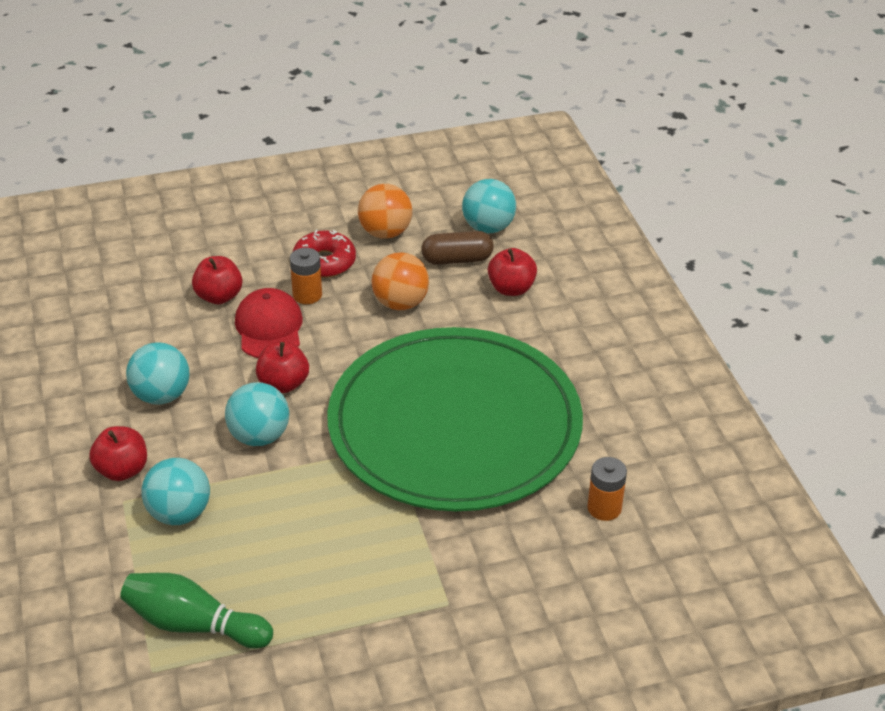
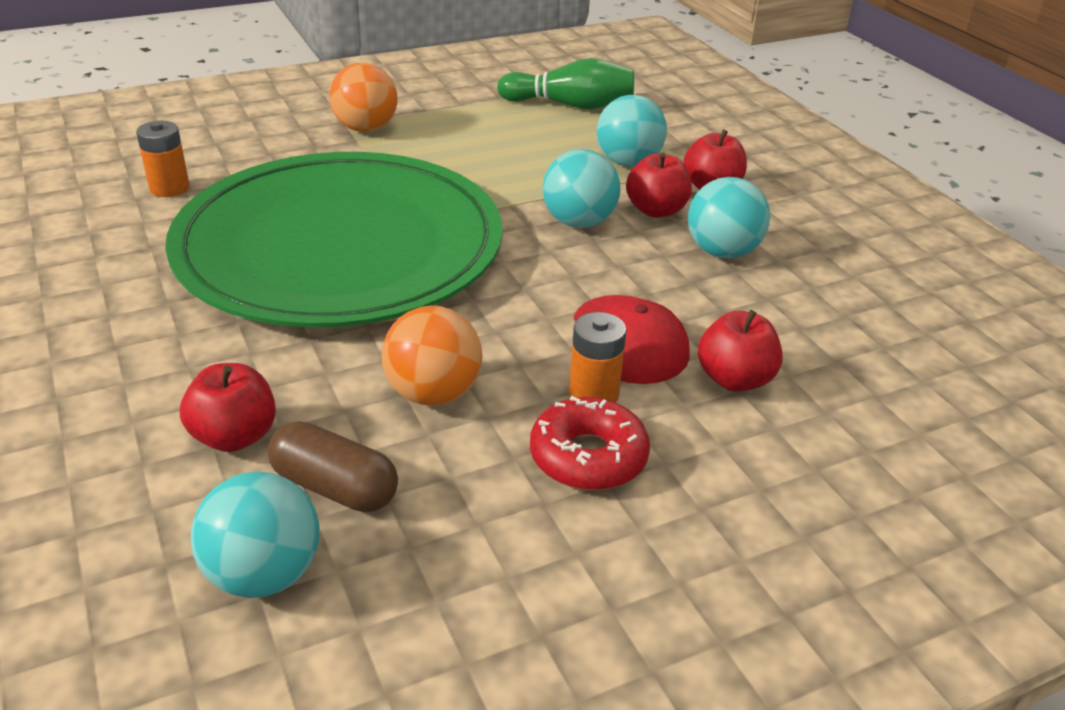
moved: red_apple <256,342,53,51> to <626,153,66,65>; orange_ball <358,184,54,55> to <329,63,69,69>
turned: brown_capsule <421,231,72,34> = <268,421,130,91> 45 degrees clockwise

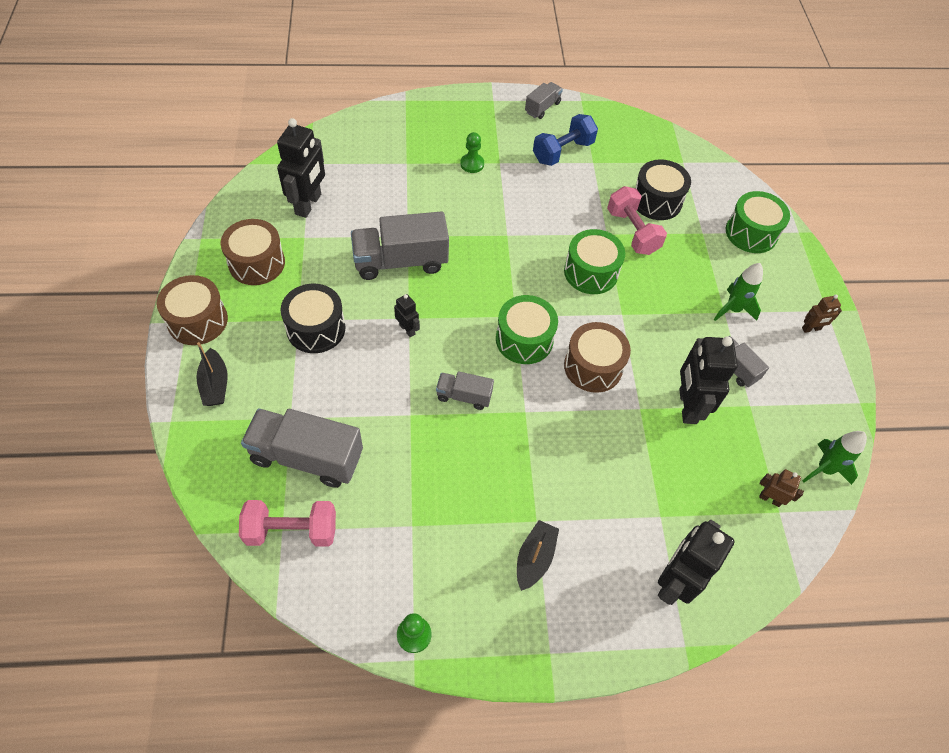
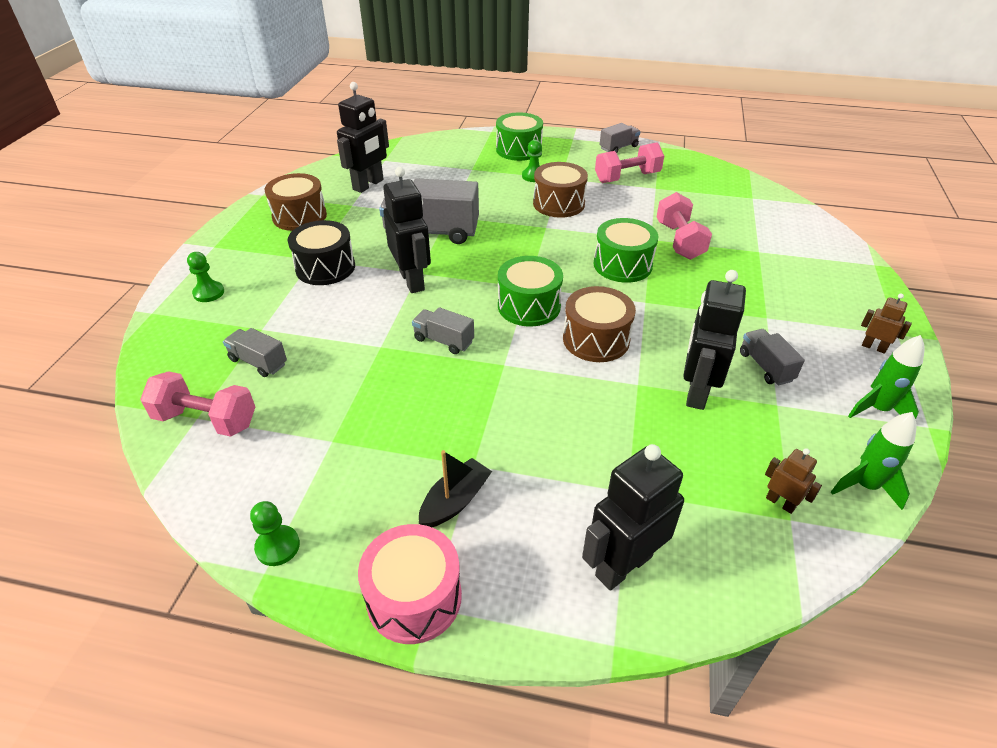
removed: black_drum <635,159,56,61>
added: pink_drum <358,524,104,120>
moved: brown_drum <157,275,71,70> to <533,162,55,56>; green_rocket <714,263,49,58> to <848,335,76,84>; green_drum <726,191,64,62> to <496,112,47,49>
replaced: black_boat <196,342,31,64> to green_pawn <187,252,37,50>
recoloured: blue_dumbbell <533,114,65,52> to pink_dumbbell <595,142,69,41>
turned: brown_robot <802,295,40,38> = <861,293,51,61> 150 degrees counterclockwise
resized: grey_truck <241,408,122,80> = <223,328,64,49> x0.53; black_robot <394,294,26,43> = <383,167,48,126> x2.04

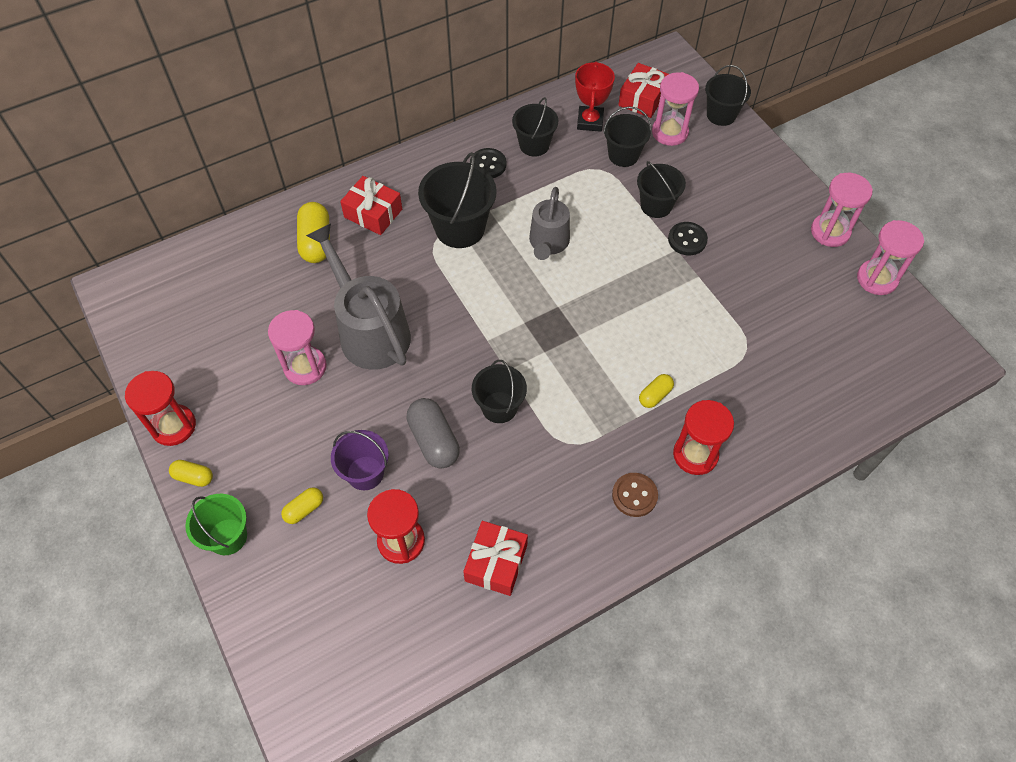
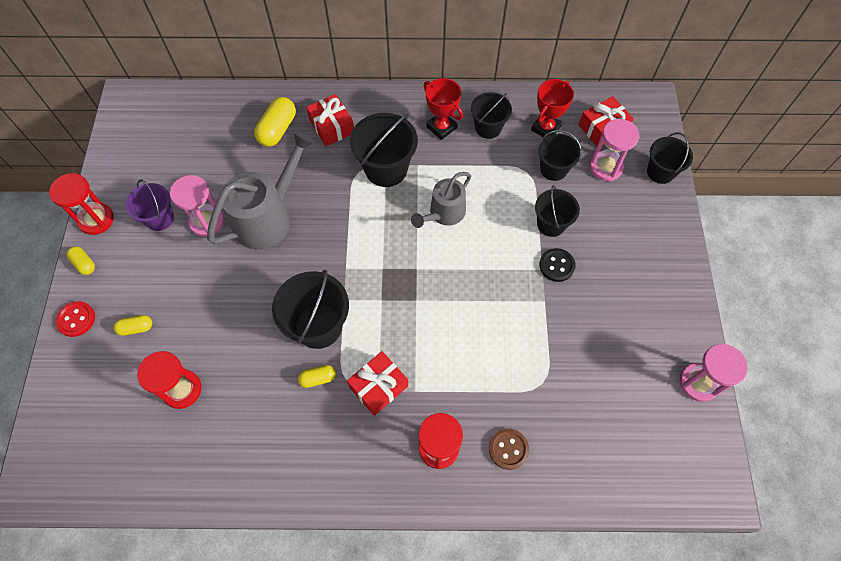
removed: grey_capsule <407,398,53,70>; pink_hourglass <811,173,62,74>
moved: purple_bucket <331,430,58,60> to <125,179,49,52>; red_gift <463,521,65,75> to <347,351,61,65>; brown_button <612,473,46,44> to <489,428,40,42>; yellow_capsule <639,374,35,34> to <298,365,38,23>
replaced: green_bucket <185,494,62,61> to red_button <55,301,40,36>; black_button <470,148,36,30> to red_trophy <424,78,39,62>
turned: grey_watering_can <306,224,105,146> = <207,130,108,119> 45 degrees clockwise
resized: black_bucket <472,360,55,63> = <272,270,77,79> x1.56

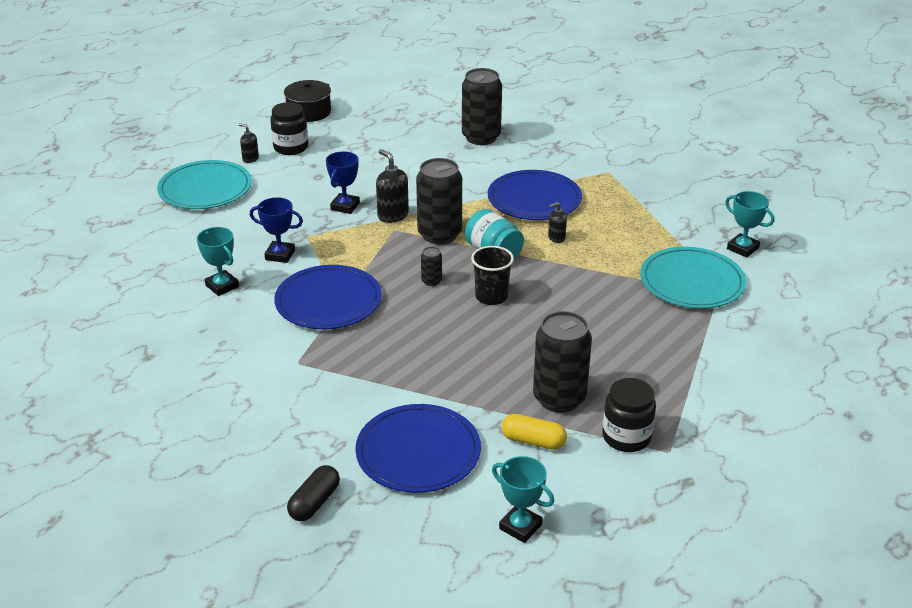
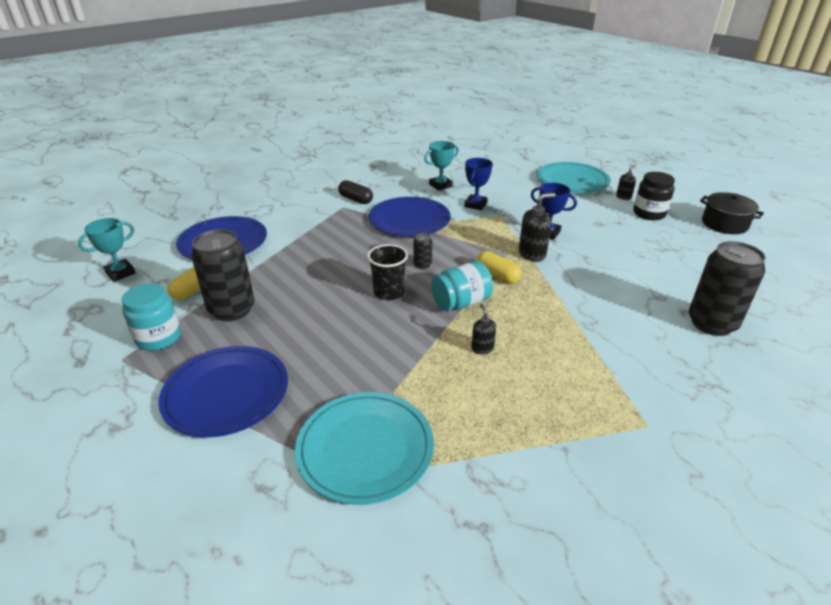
removed: turquoise_trophy <725,191,49,67>
moved: black_capsule <287,465,53,56> to <338,180,35,24>; blue_plate <488,170,94,50> to <158,346,130,91>
replaced: black_can <416,158,46,87> to yellow_capsule <476,251,46,33>
recoloured: black_jar <602,378,54,74> to turquoise_jar <121,283,60,68>

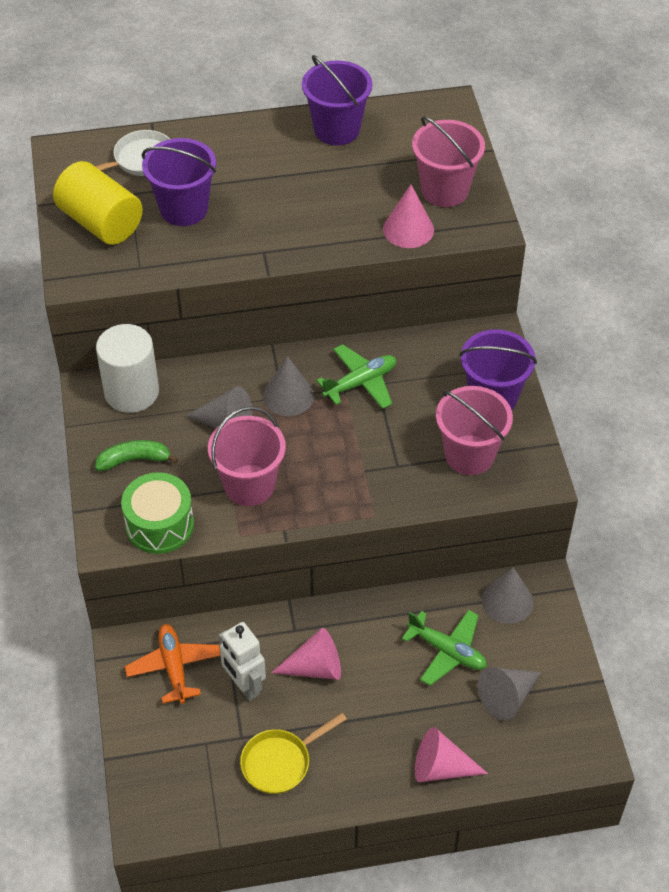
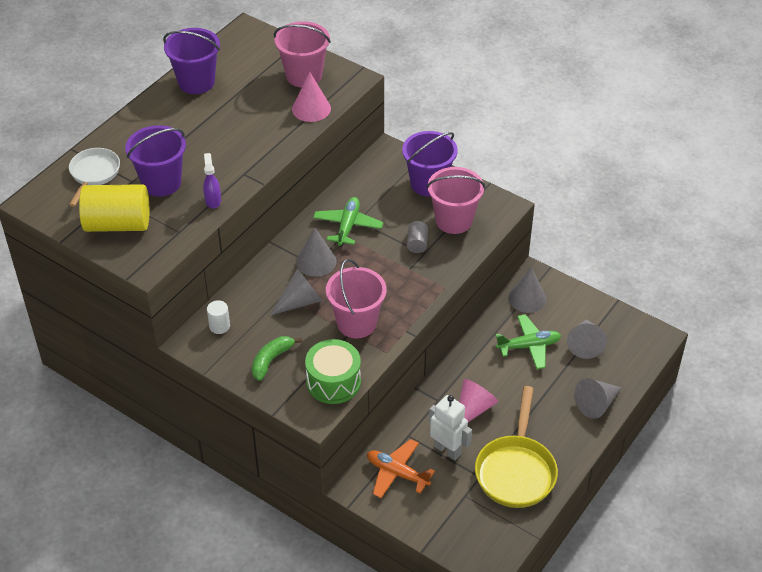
added: purple_spray_bottle <203,153,18,56>; grey_cylinder <407,221,21,32>
recoloured: pink_cone <415,727,73,55> to grey_cone <575,378,46,41>
turned: white_robot <219,622,47,79> = <429,395,43,65> 150 degrees counterclockwise
resized: white_cylinder <96,324,63,89> = <207,300,23,34> x0.46; yellow_pan <240,713,107,81> = <475,386,83,122> x1.57

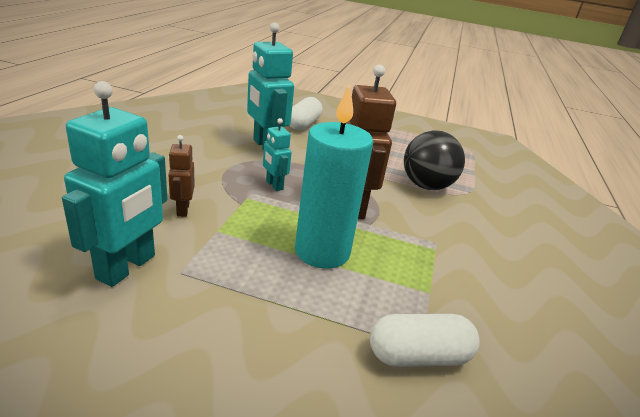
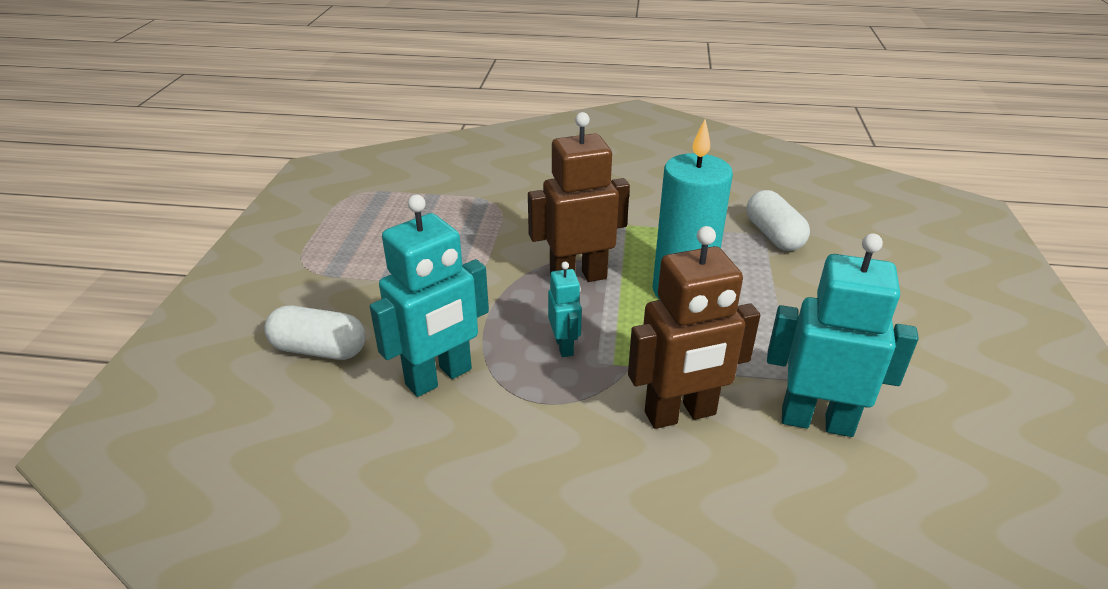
removed: black_ball <404,130,61,60>
turned: turquoise_robot <263,118,29,73> = <548,262,34,95> 60 degrees counterclockwise
resized: brown_robot <168,135,27,82> = <628,226,132,203> x1.92

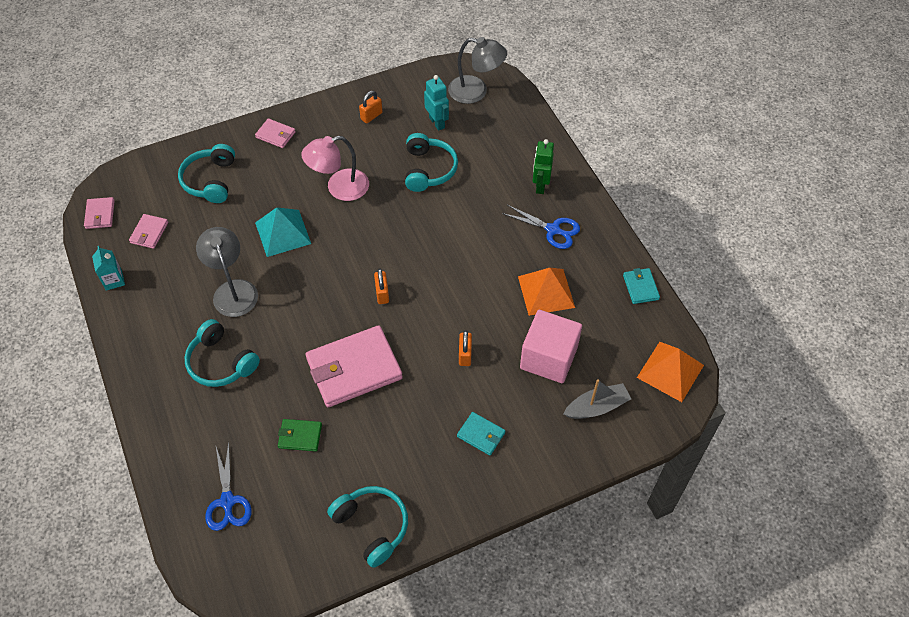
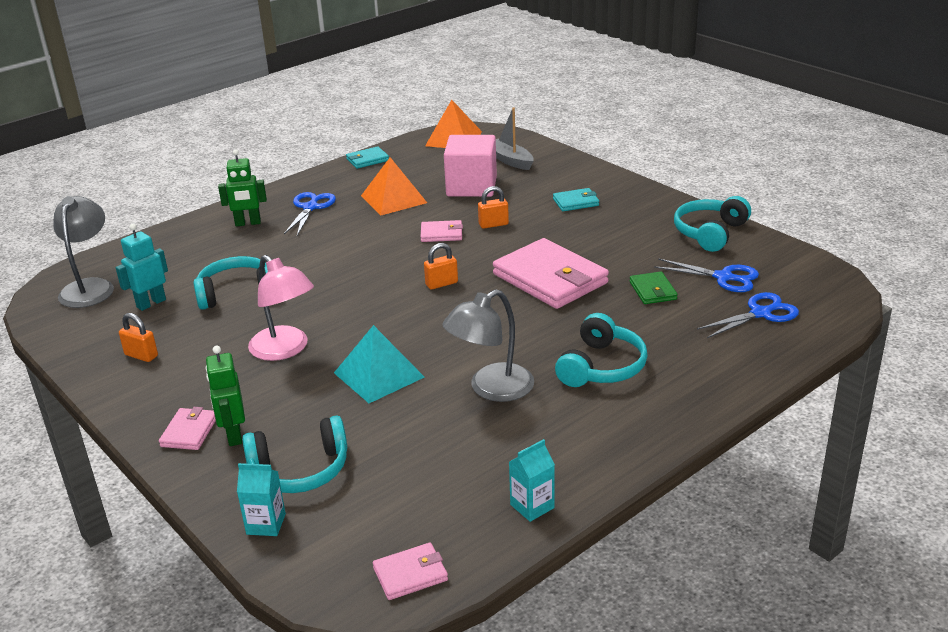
added: green_robot <206,346,39,100>; turquoise_carton <237,463,49,73>; blue_scissors <654,258,105,34>
moved: pink_wallet <129,214,39,35> to <421,220,42,22>
turned: turquoise_wallet <457,412,48,43> = <553,188,46,23> 60 degrees clockwise

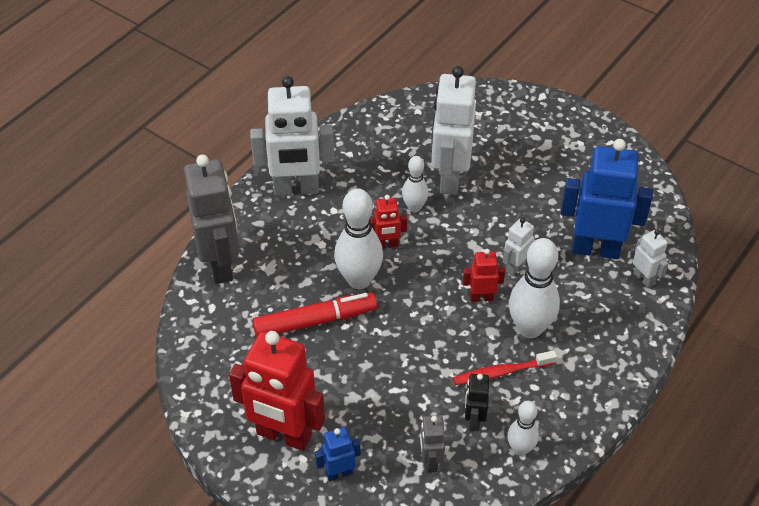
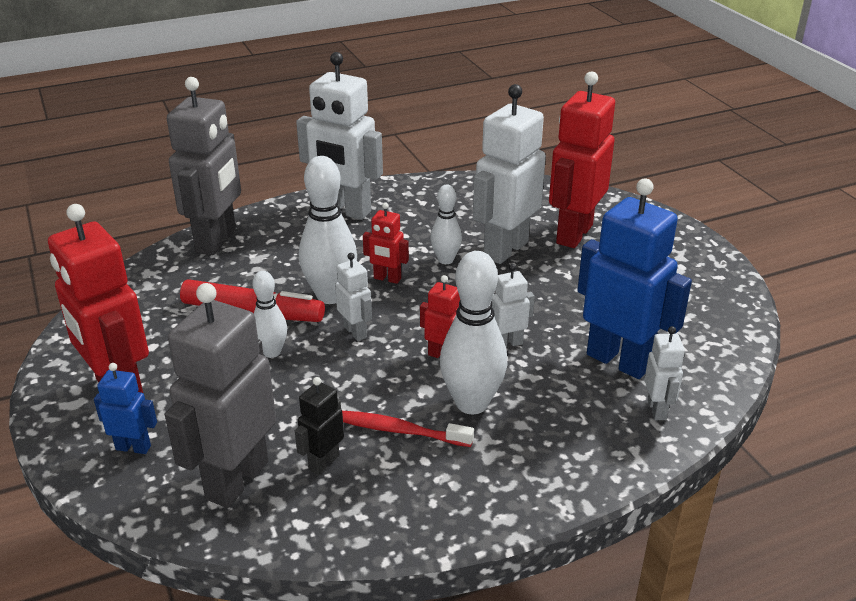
added: white_robot <335,253,37,88>; red_robot <549,71,66,177>
moved: white_bowling_pin <507,401,32,55> to <252,271,35,87>
resized: grey_robot <420,415,25,58> = <165,283,111,225> x2.10

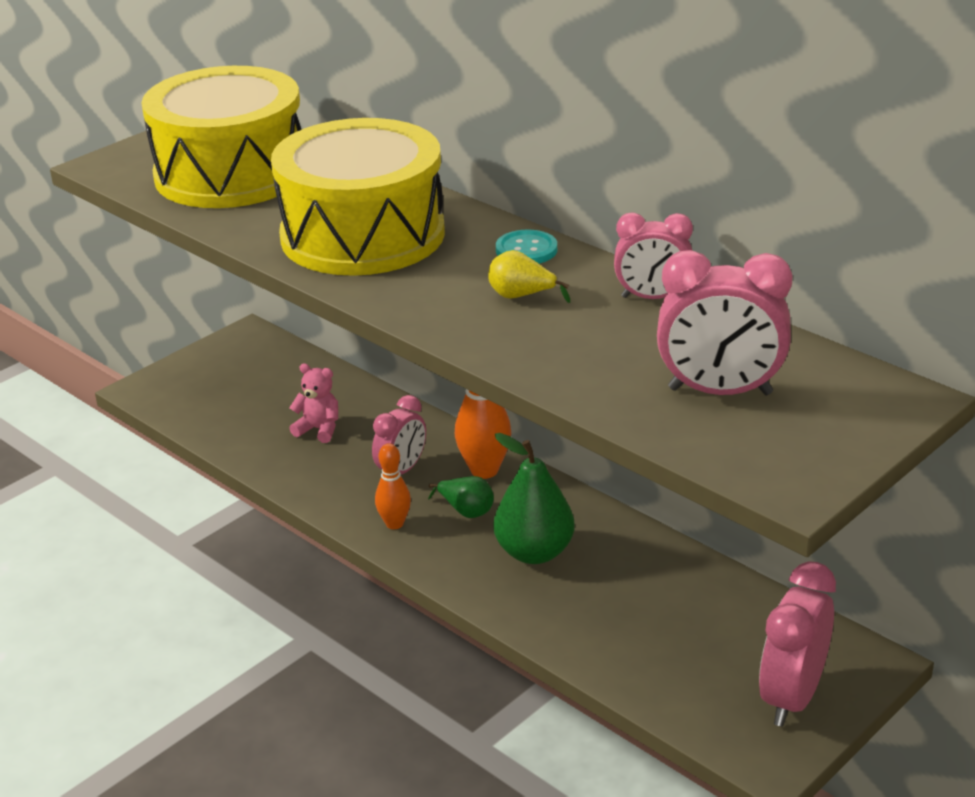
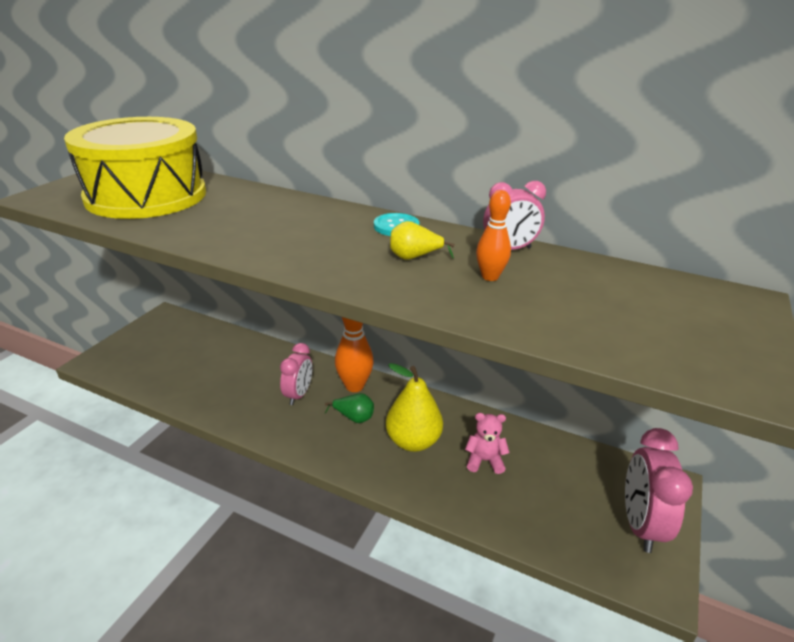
removed: yellow_drum <271,118,174,158>; pink_clock <657,250,136,145>
moved: pink_teddy_bear <289,363,49,80> to <465,413,45,61>; orange_bowling_pin <375,443,36,86> to <476,190,35,91>
recoloured: green_pear <494,433,81,131> to yellow_pear <386,363,57,89>

